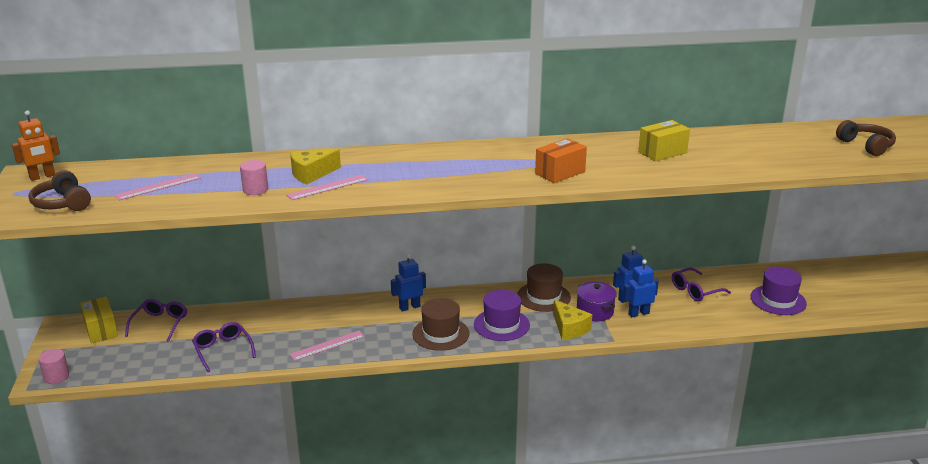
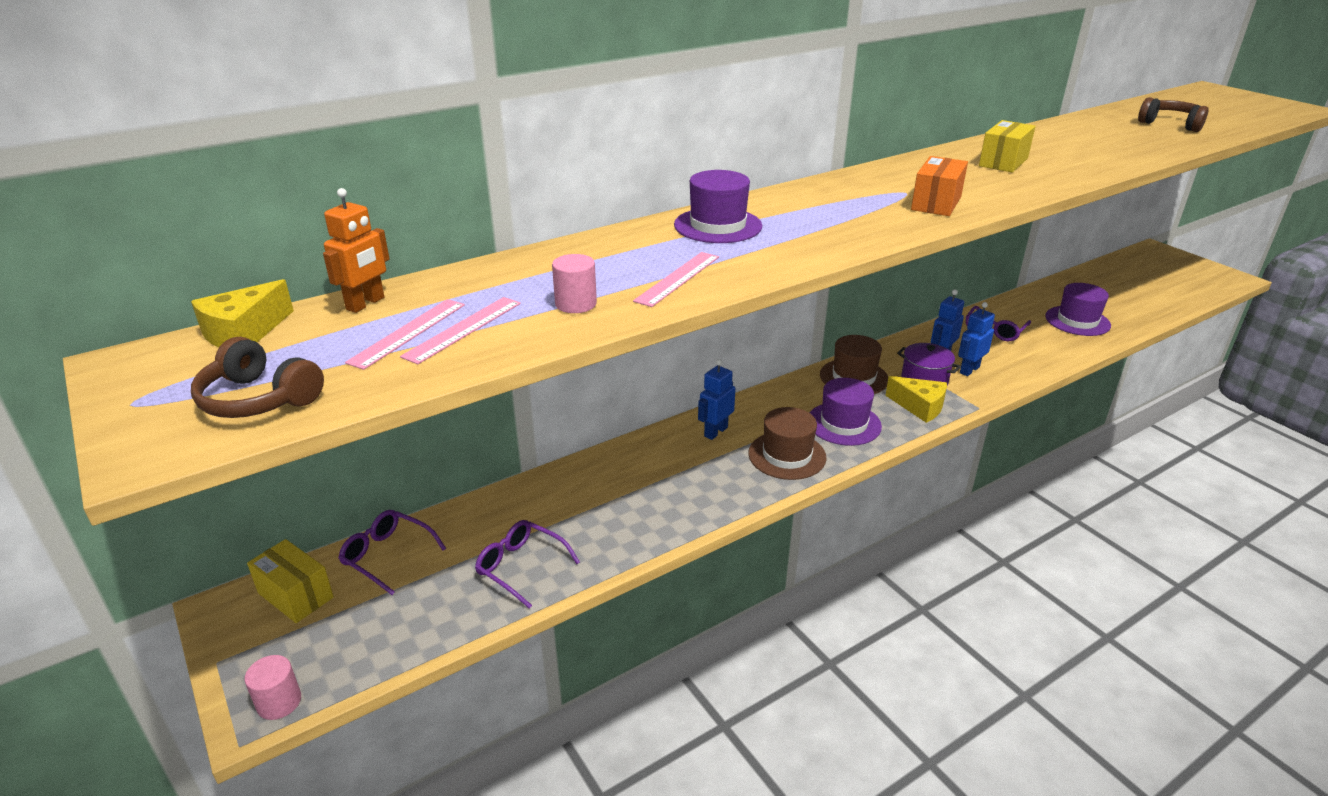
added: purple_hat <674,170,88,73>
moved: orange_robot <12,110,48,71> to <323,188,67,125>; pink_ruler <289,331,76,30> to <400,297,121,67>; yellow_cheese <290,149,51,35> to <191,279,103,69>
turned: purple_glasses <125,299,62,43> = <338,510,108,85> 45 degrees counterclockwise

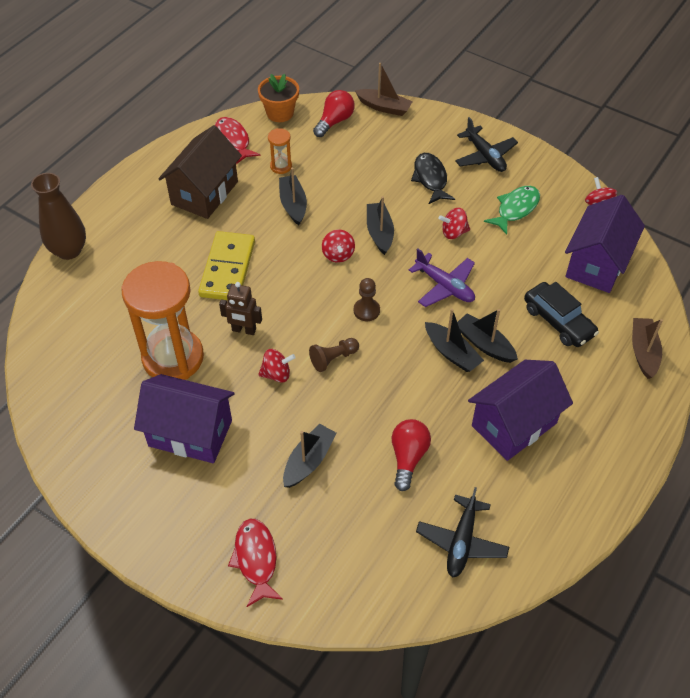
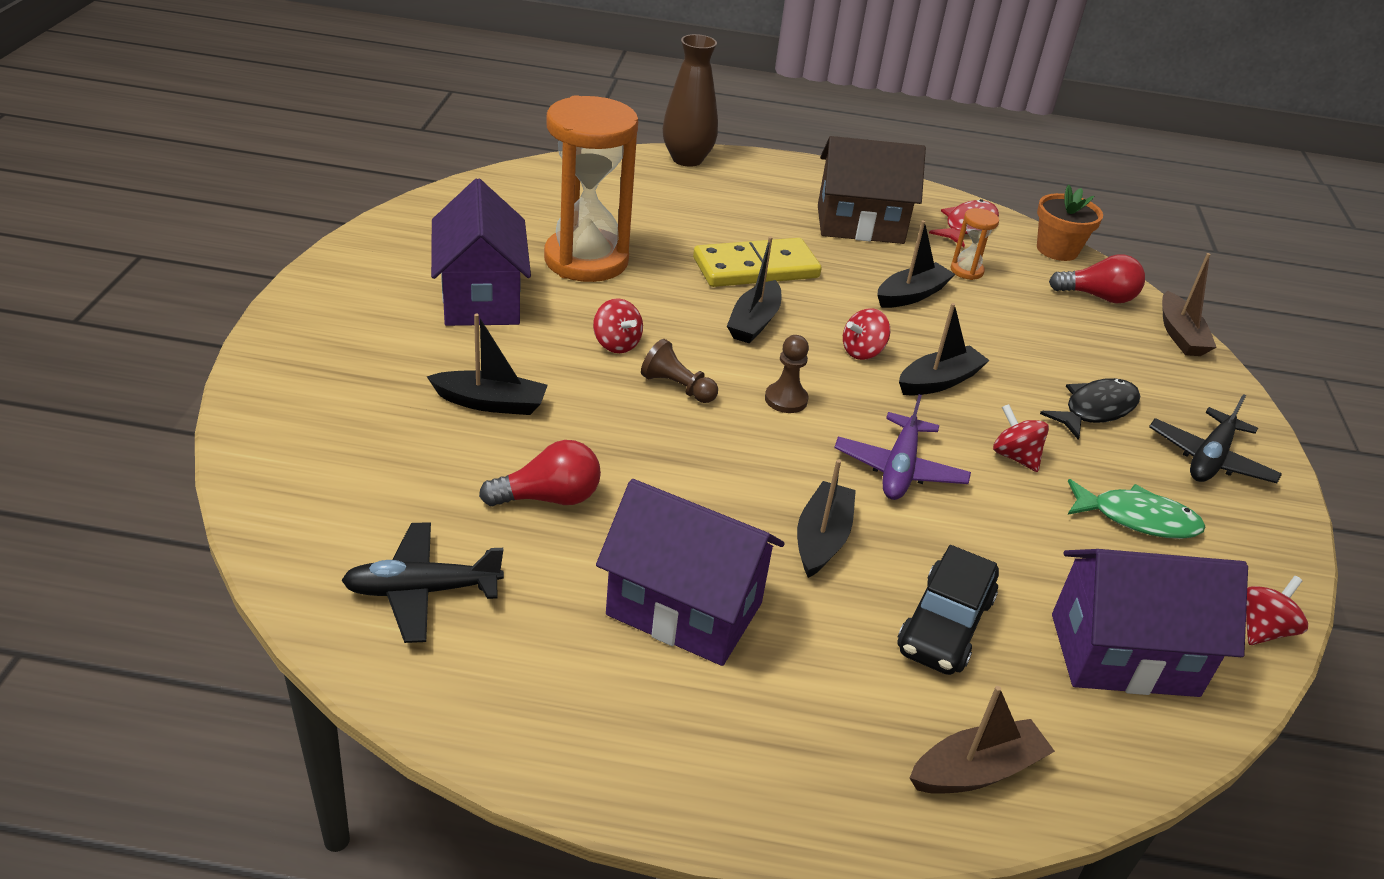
removed: brown_robot <219,282,43,53>; red_fish <228,519,55,88>
moved: black_boat <425,309,59,63> to <727,237,54,107>

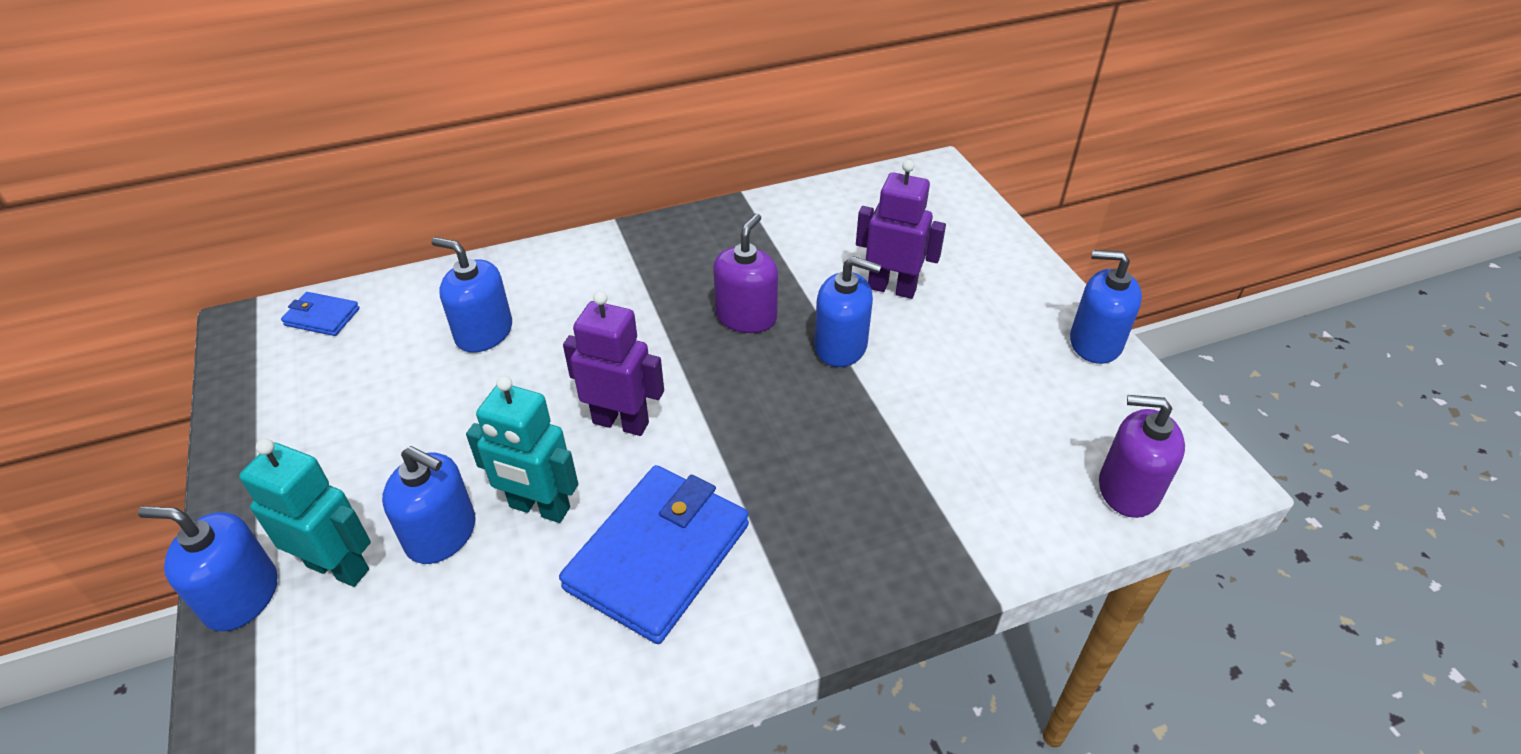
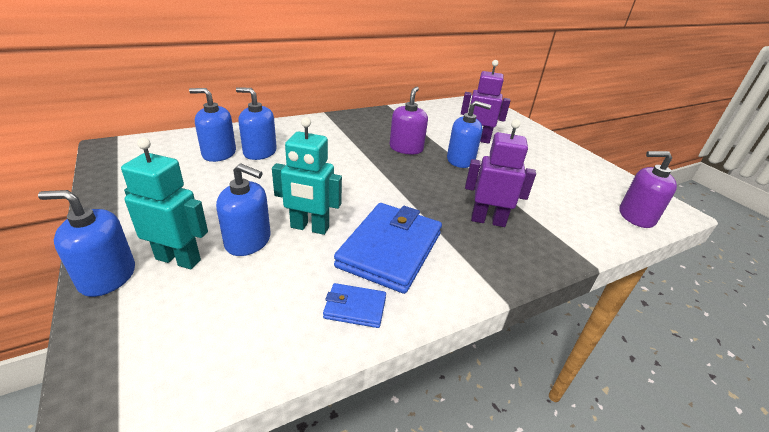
moved: blue_wallet <281,292,79,44> to <323,283,63,45>; purple_robot <563,291,101,145> to <465,119,71,108>; blue_soap_dispenser <1070,250,72,114> to <189,88,47,74>

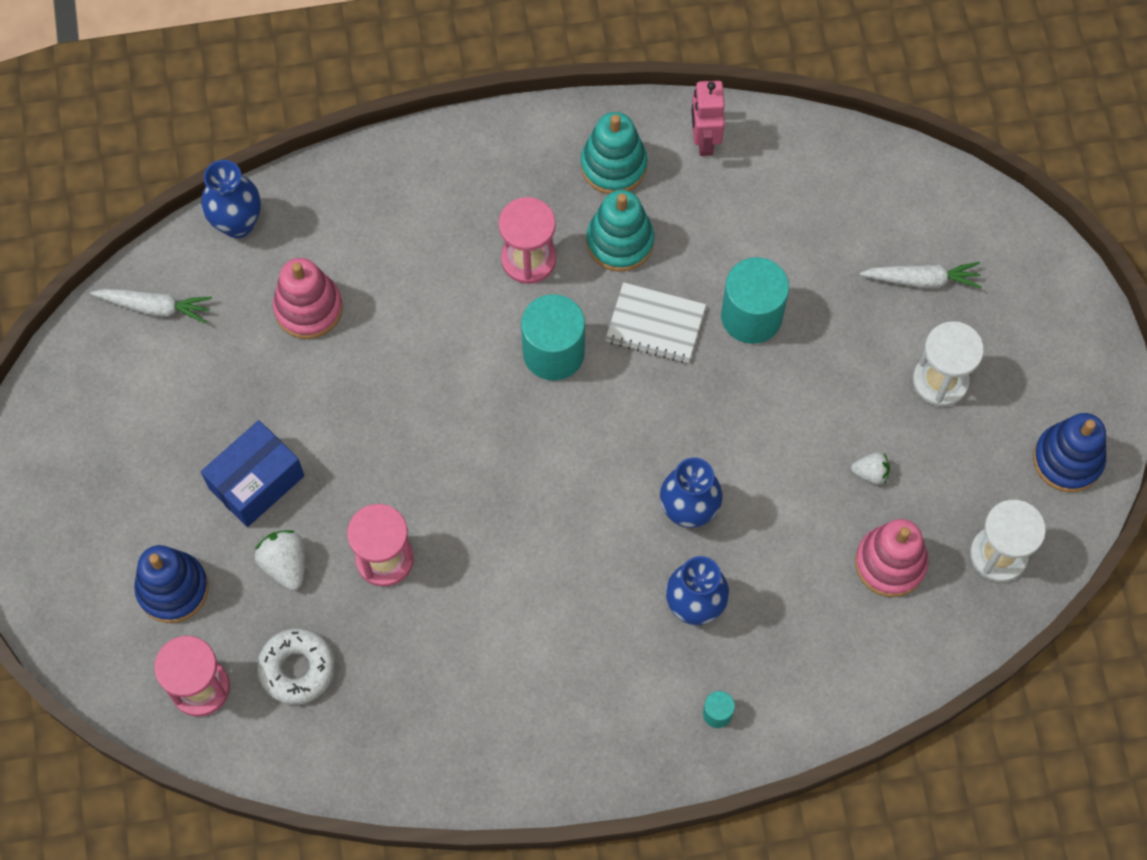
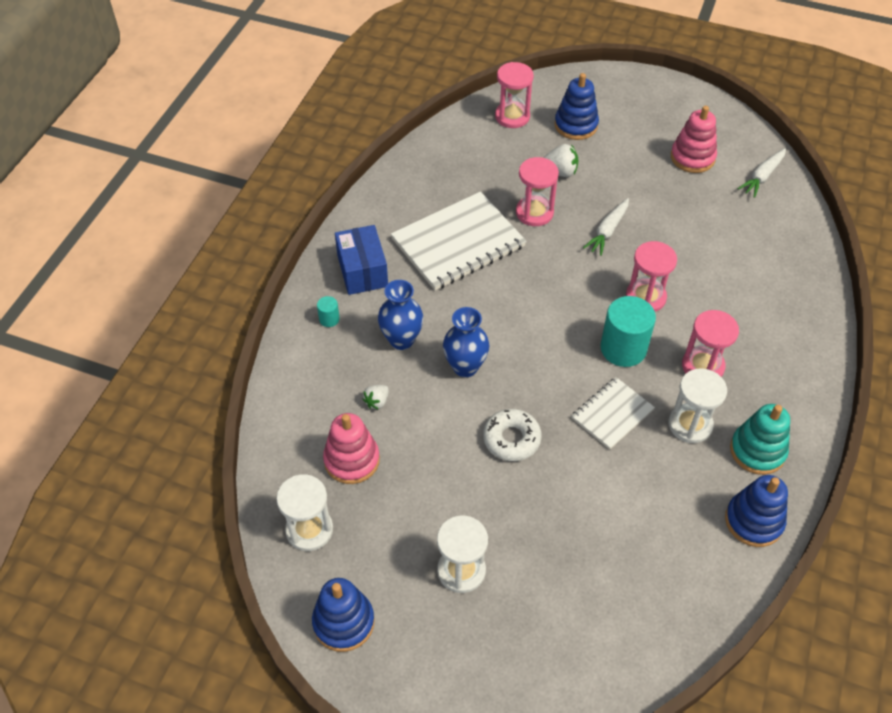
removed: blue_vase <201,160,60,78>; turquoise_cylinder <721,257,68,87>
added: white_notebook <391,191,136,99>; pink_hourglass <626,241,51,71>
moved: blue_box <201,420,103,107> to <335,225,53,70>; white_donut <257,628,78,77> to <483,409,59,52>; pink_stacking_toy <273,258,70,81> to <671,106,46,67>; white_strawberry <851,452,39,33> to <363,385,26,25>; white_carrot <860,262,122,26> to <583,198,46,58>
replaced: turquoise_stacking_toy <586,190,68,82> to white_hourglass <668,368,59,75>; pink_robot <691,81,34,75> to blue_stacking_toy <725,475,63,72>

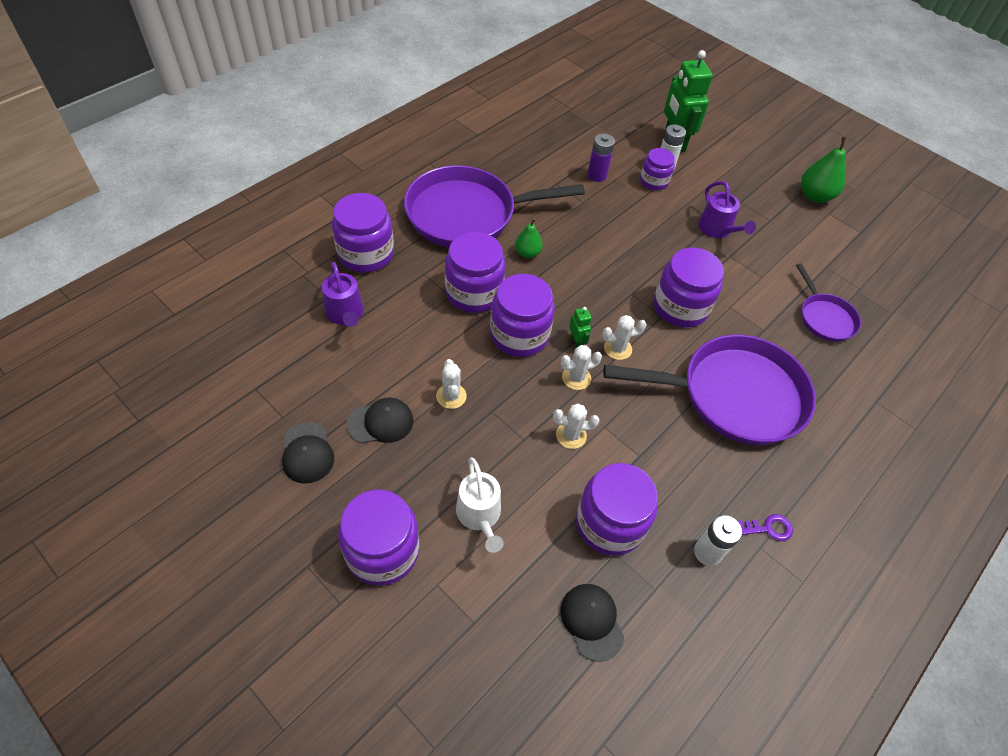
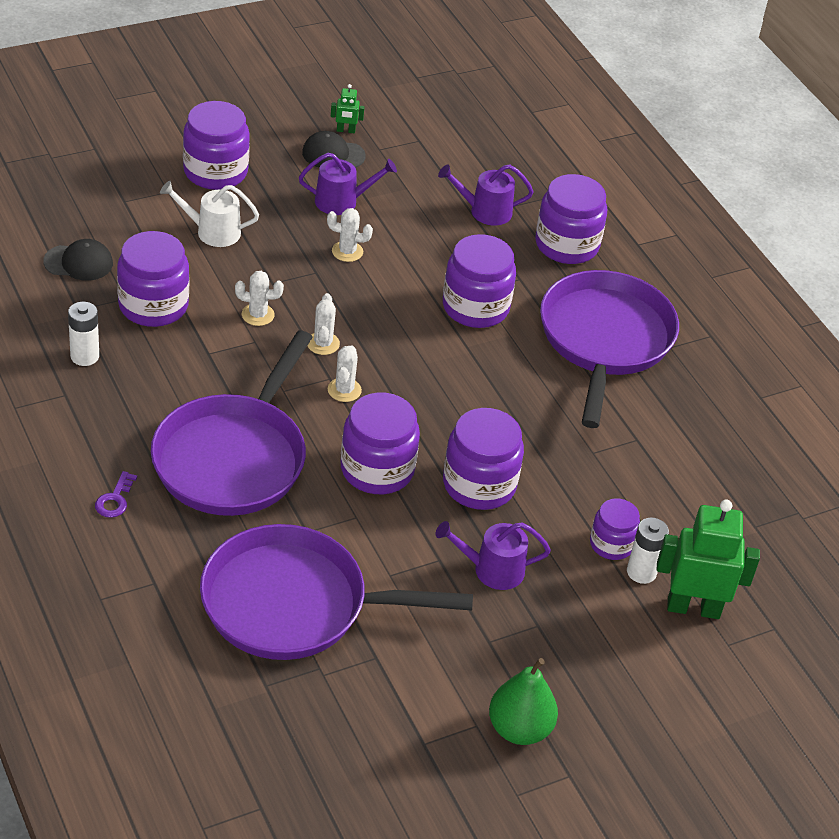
removed: green_pear <515,218,28,40>; purple_battery <588,133,27,49>
moved: purple_jar <490,274,65,83> to <443,408,81,102>; green_robot <569,307,22,41> to <331,84,33,49>; purple_key <738,514,55,27> to <95,471,42,47>
replaced: black_cap <347,398,66,45> to purple_watering_can <299,153,98,62>
turned: white_cactus <553,404,46,45> = <235,271,49,55> 75 degrees clockwise
resized: purple_pan <796,263,65,79> = <200,524,273,136> x1.99

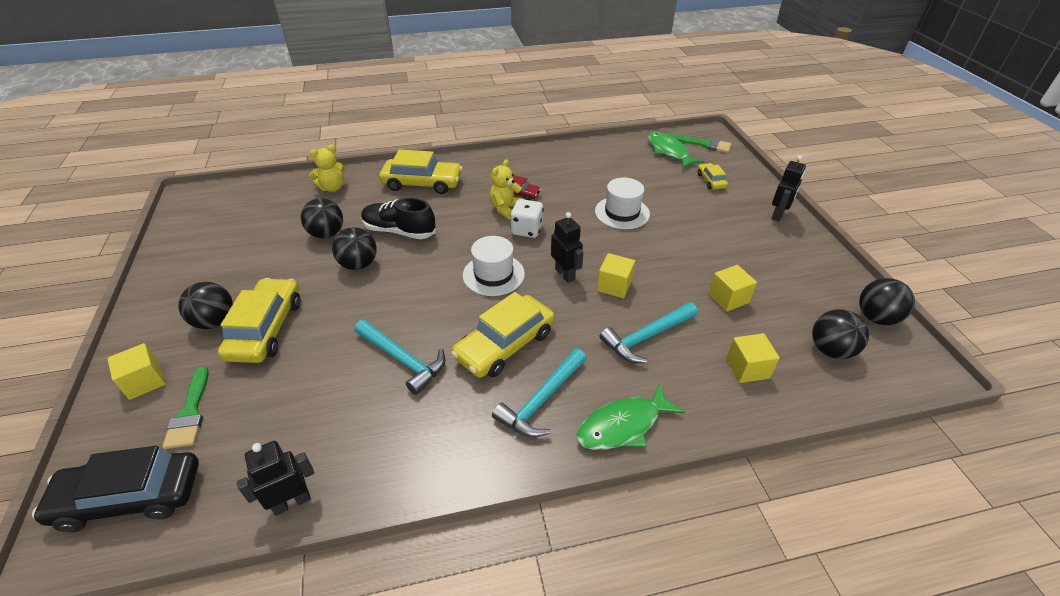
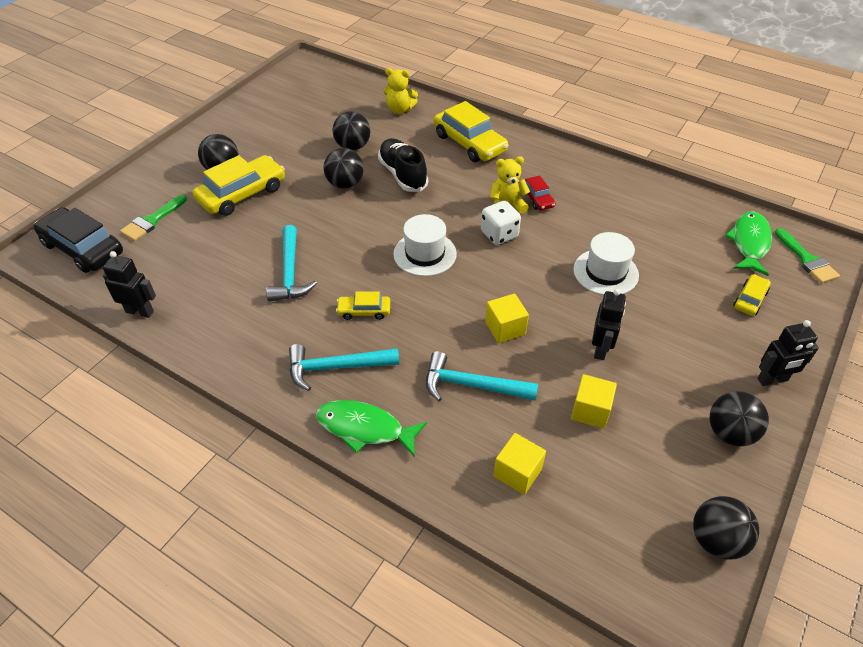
removed: yellow_cube <107,343,59,57>
moved: black_robot <551,212,32,71> to <592,289,34,71>; black_ball <812,309,57,50> to <710,391,59,55>
resized: yellow_car <451,292,104,86> = <336,291,54,29> x0.51

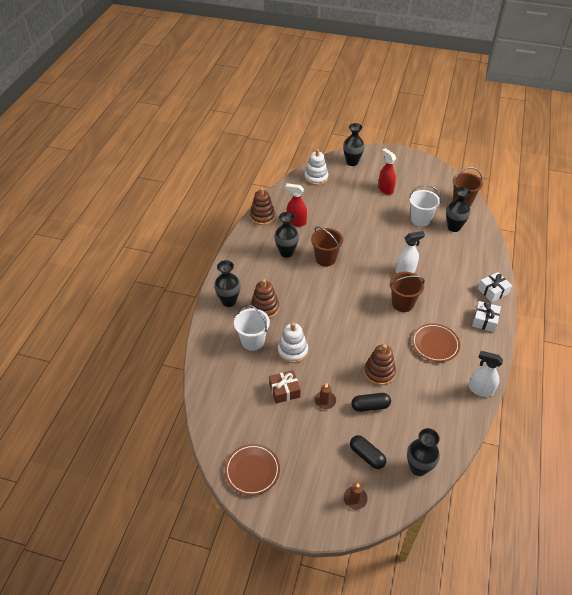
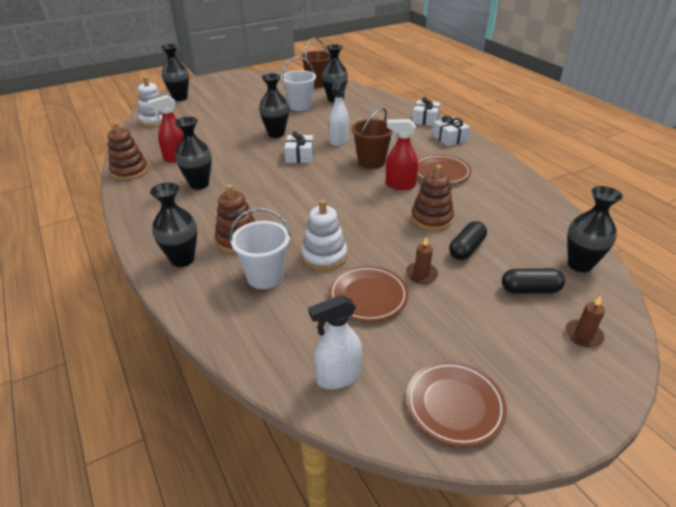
removed: brown_bucket <311,226,32,41>
added: black_vase <259,74,30,64>; white_gift <284,131,30,32>
moved: red_spray_bottle <378,148,18,47> to <386,119,32,71>; white_spray_bottle <469,351,34,46> to <308,295,54,94>
replaced: brown_gift <269,370,32,34> to brown_plate <329,266,80,55>

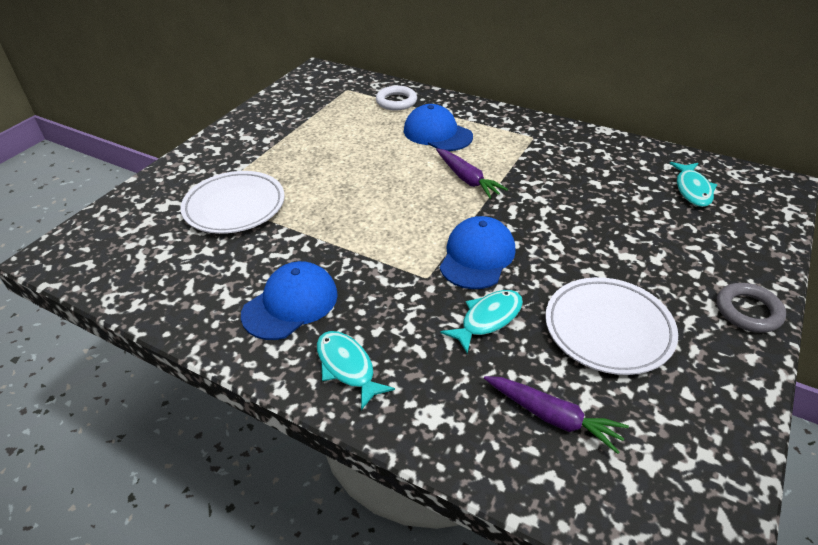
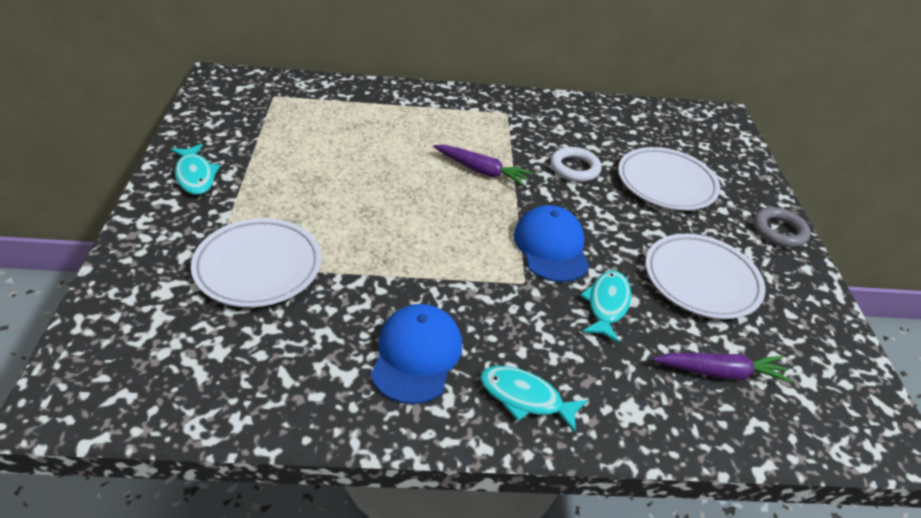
removed: blue_cap <404,104,69,47>
added: white_plate <618,147,102,63>
moved: white_ring <376,86,41,24> to <550,147,51,35>; turquoise_fish <669,162,48,45> to <171,144,49,51>

